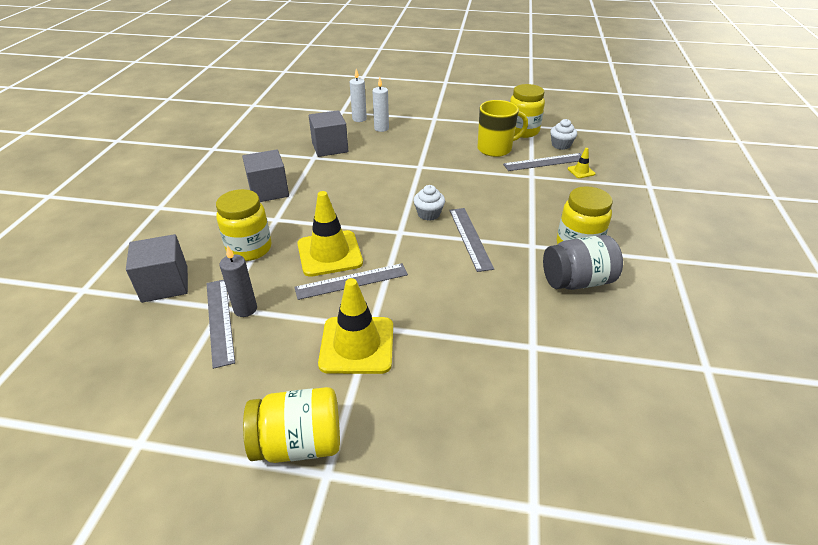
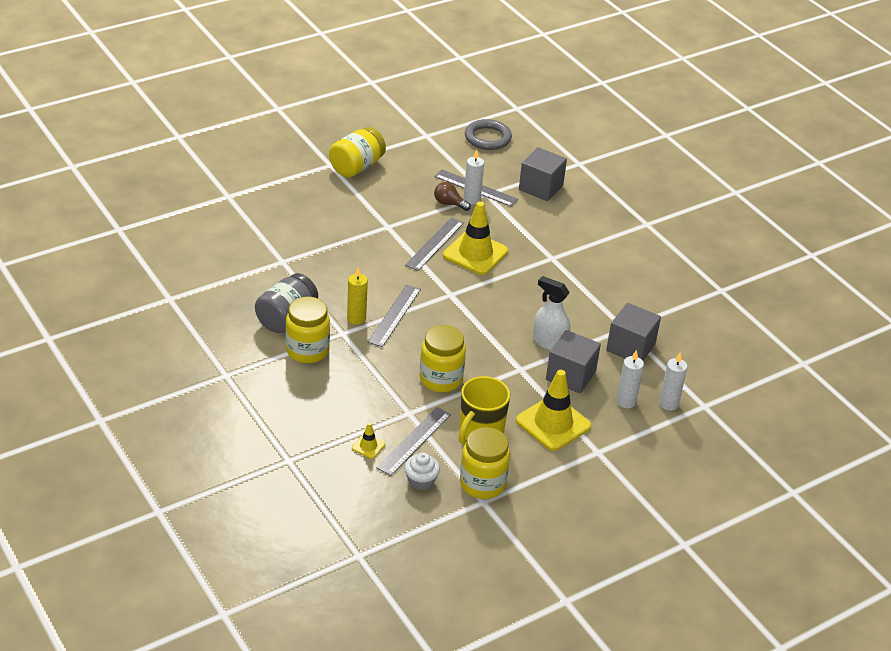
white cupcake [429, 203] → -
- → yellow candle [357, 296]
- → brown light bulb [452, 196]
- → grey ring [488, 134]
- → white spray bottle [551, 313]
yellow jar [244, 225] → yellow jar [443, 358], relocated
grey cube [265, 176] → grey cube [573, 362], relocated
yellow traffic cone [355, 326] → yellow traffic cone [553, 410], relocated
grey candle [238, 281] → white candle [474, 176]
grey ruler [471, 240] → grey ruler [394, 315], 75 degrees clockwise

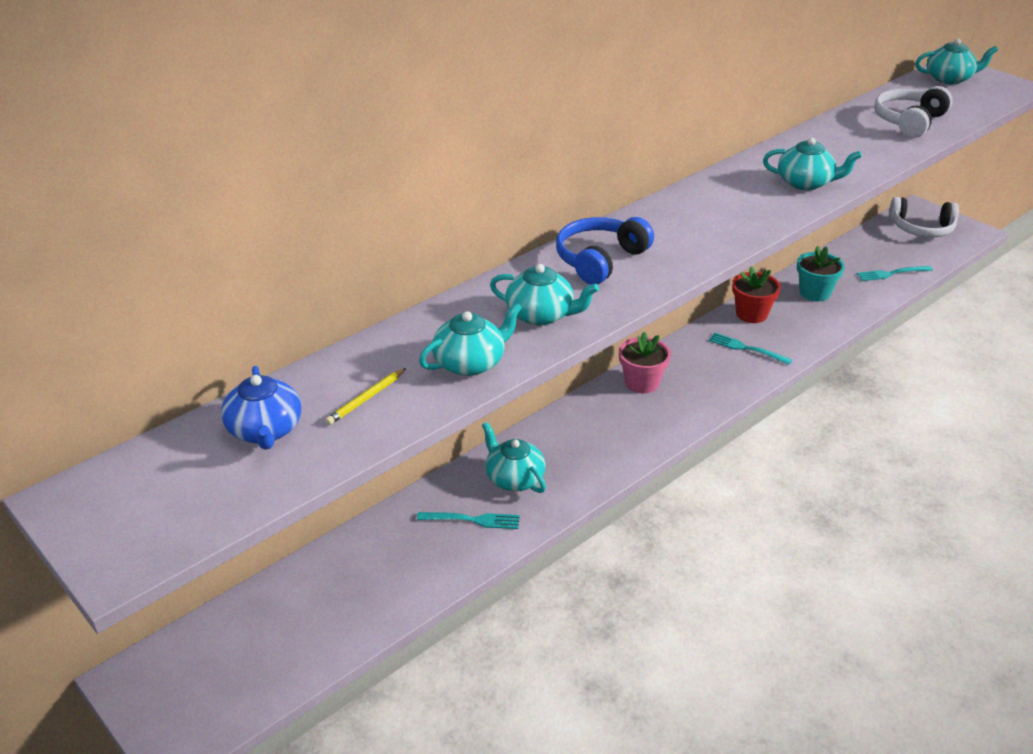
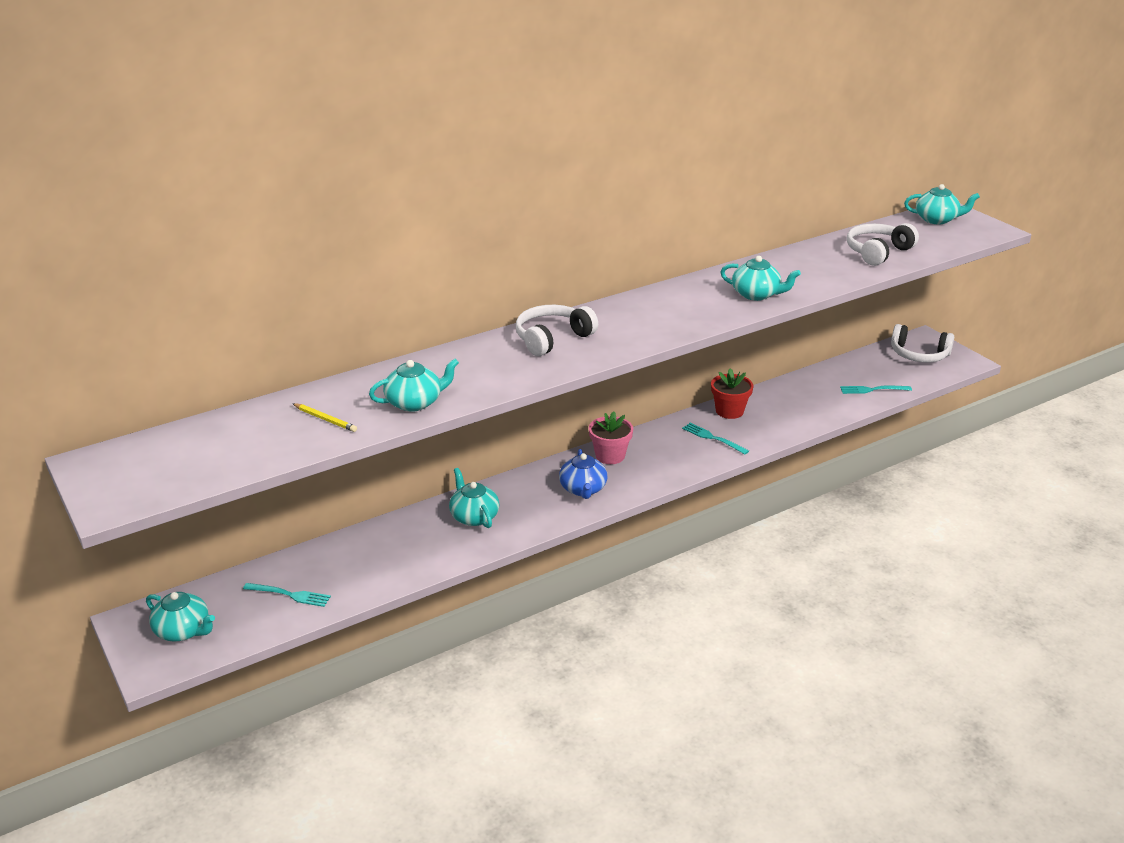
turquoise flower pot [821, 274] → -
blue teapot [261, 408] → blue teapot [583, 474], relocated
turquoise fork [468, 520] → turquoise fork [287, 595], relocated
turquoise teapot [544, 294] → turquoise teapot [180, 616], relocated
blue headphones [605, 250] → white headphones [557, 330]
yellow pencil [365, 396] → yellow pencil [324, 417], 105 degrees counterclockwise

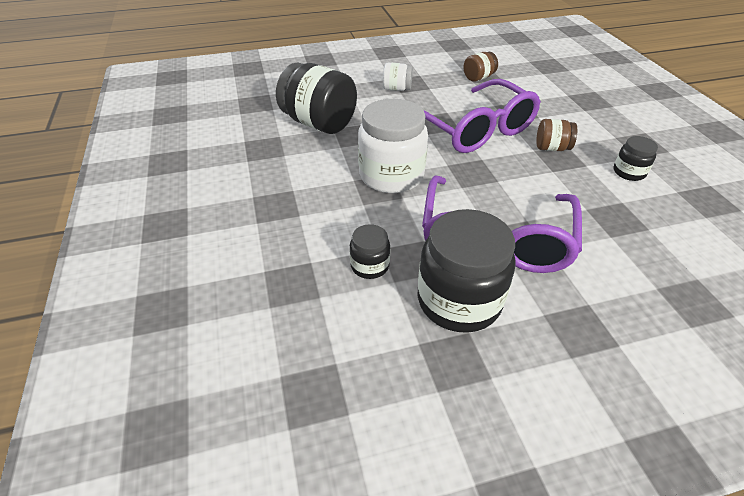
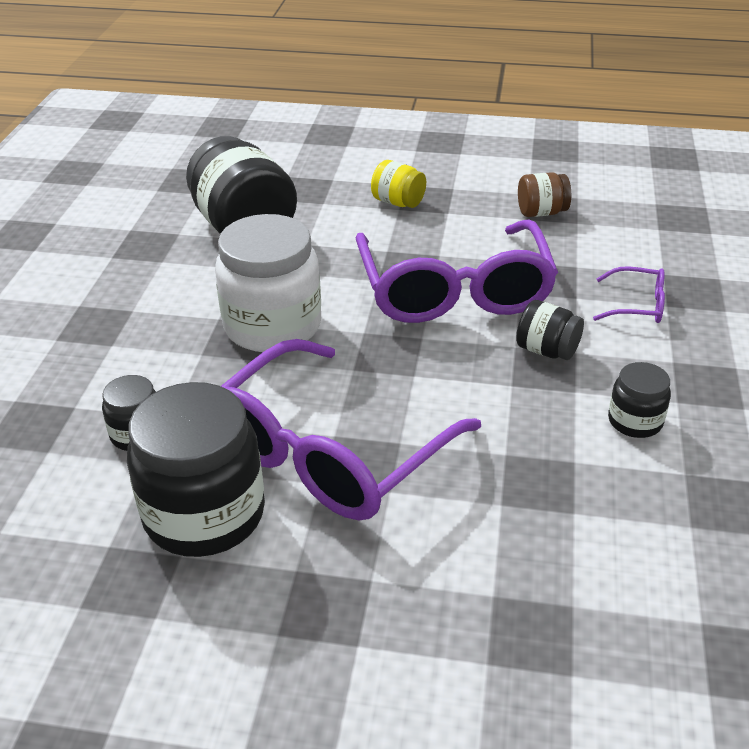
- → purple glasses [629, 295]
white jar [398, 77] → yellow jar [398, 184]
brown jar [557, 135] → black jar [550, 330]

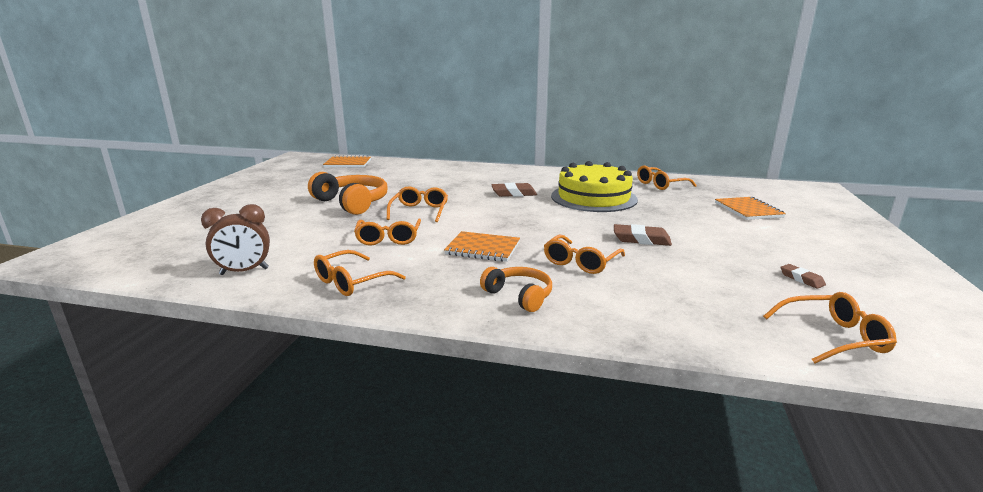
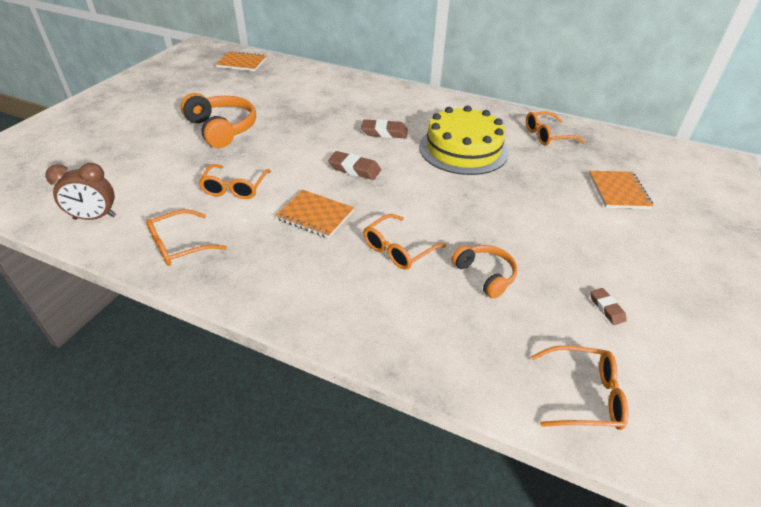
orange glasses [417, 204] → -
orange headphones [516, 289] → orange headphones [484, 272], relocated
brown eraser [643, 235] → brown eraser [354, 165], relocated

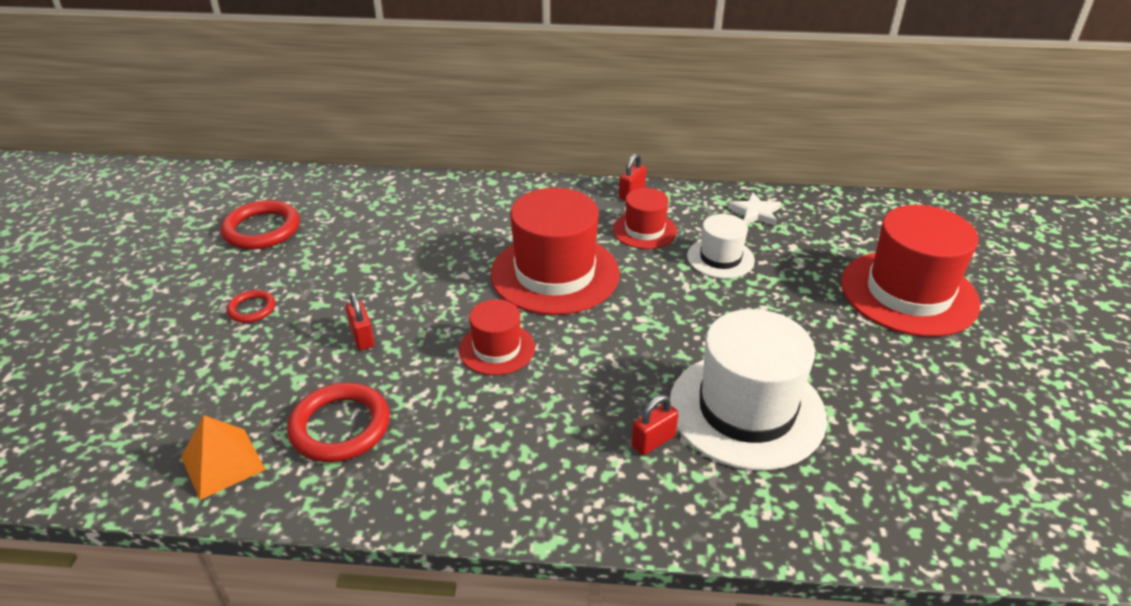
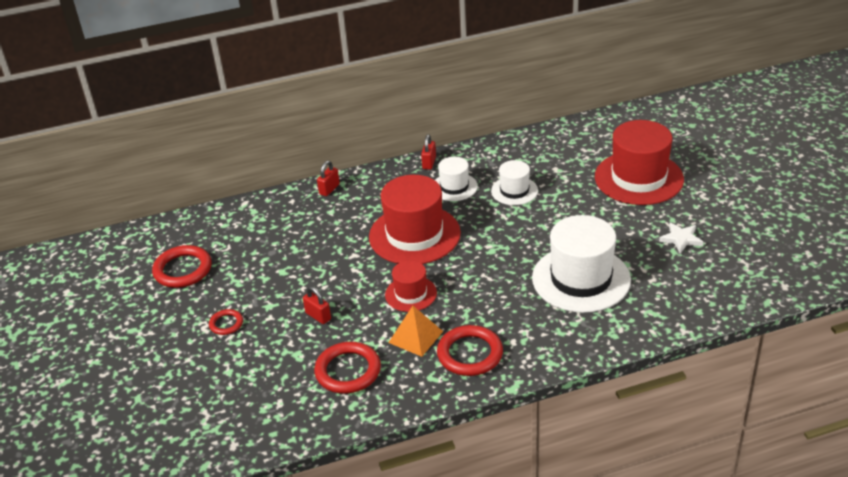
- → red ring [470, 350]
orange pyramid [223, 457] → orange pyramid [415, 331], relocated
red padlock [655, 425] → red padlock [328, 178], relocated
white star [754, 209] → white star [681, 238], relocated
red hat [645, 218] → white hat [456, 179]

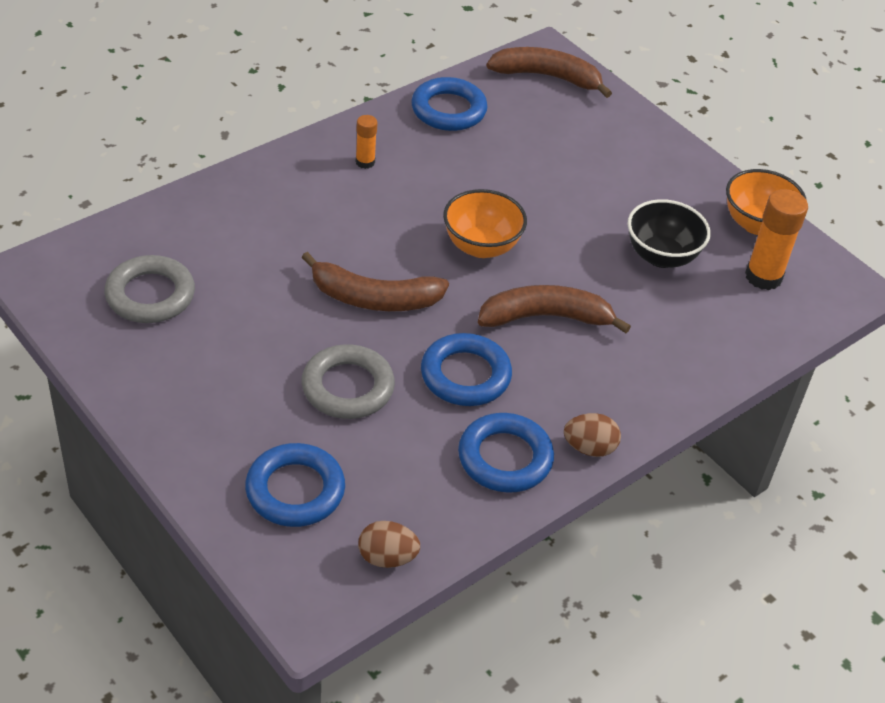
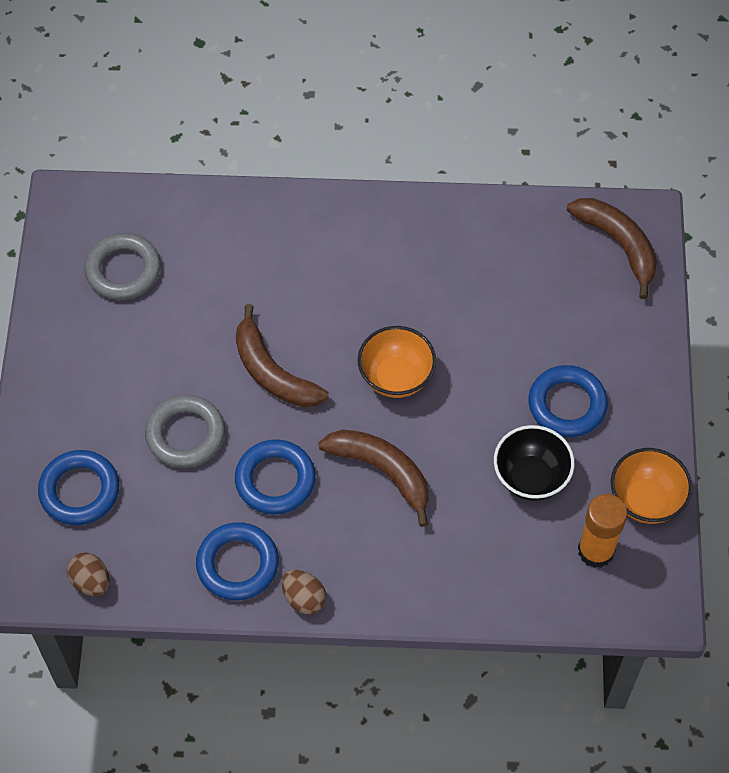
orange glue stick [366, 142] → -
blue ring [449, 104] → blue ring [568, 401], relocated

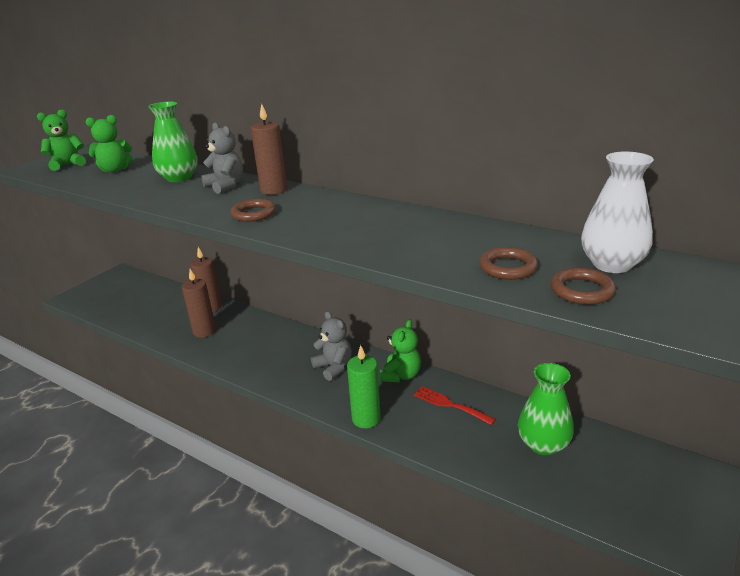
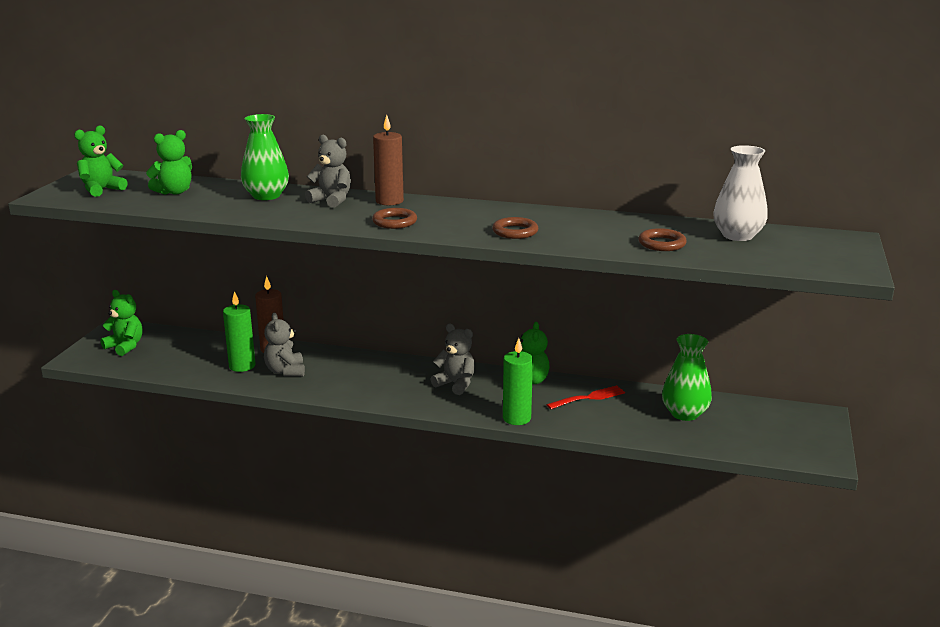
- → green teddy bear [121, 323]
- → green candle [239, 331]
brown ring [583, 286] → brown ring [515, 228], relocated
brown candle [199, 303] → grey teddy bear [284, 344]
red fork [455, 405] → red fork [586, 397], 135 degrees clockwise

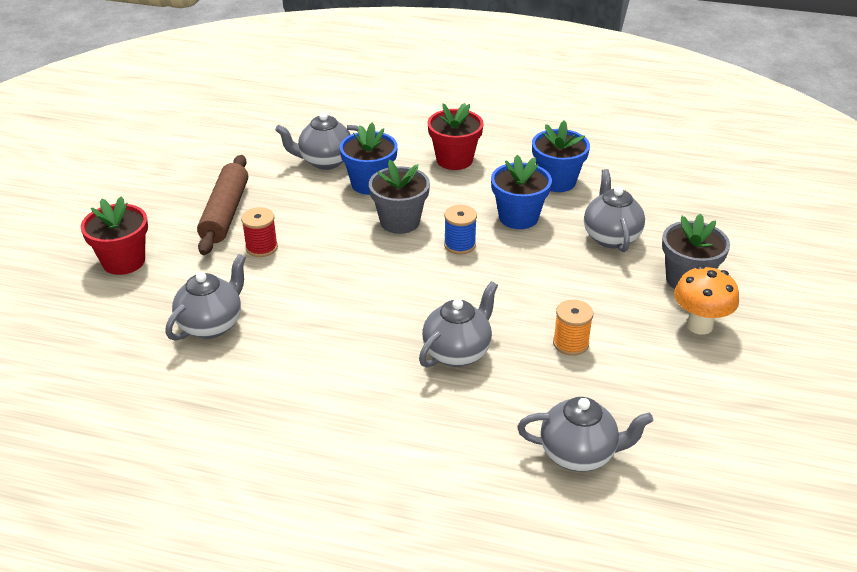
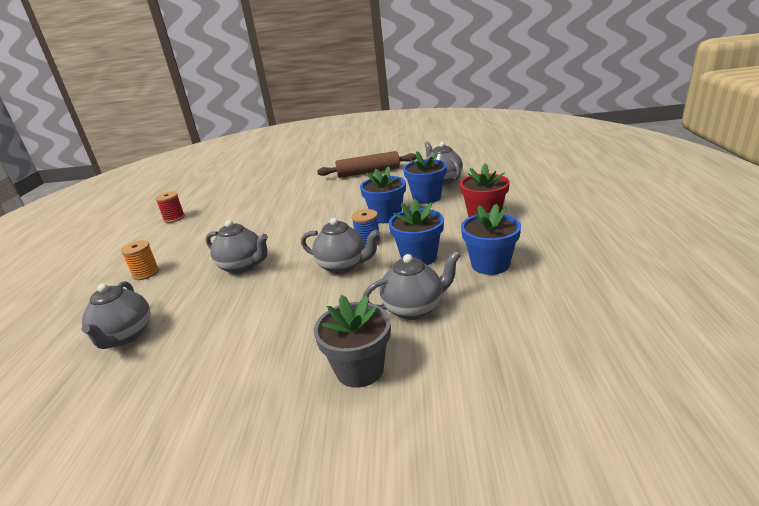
red flower pot [114, 235] → -
orange mushroom [706, 300] → -
grey teapot [205, 297] → grey teapot [340, 246], relocated
red spool [259, 232] → red spool [170, 207], relocated
orange spool [573, 327] → orange spool [140, 260], relocated
grey flower pot [399, 197] → blue flower pot [383, 194]

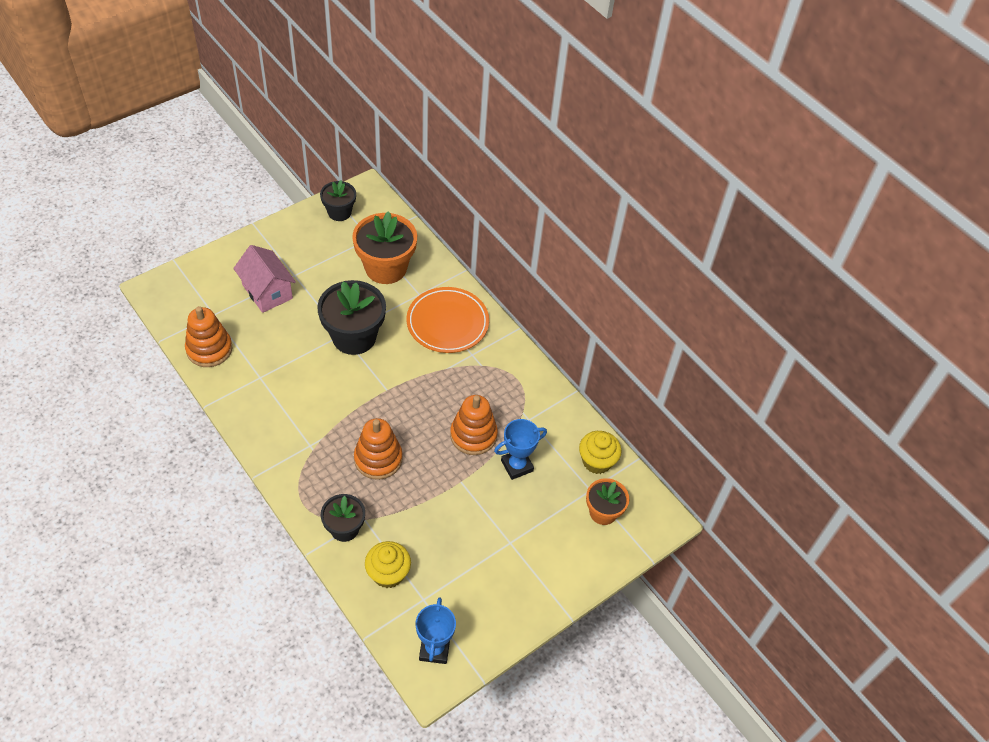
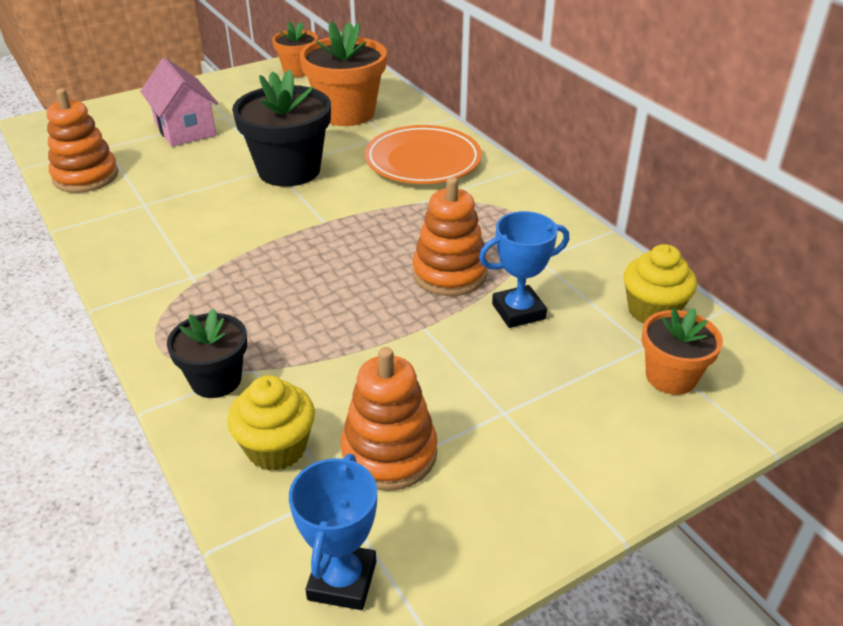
orange stacking toy [378, 449] → orange stacking toy [389, 419], relocated
black flower pot [338, 200] → orange flower pot [295, 49]

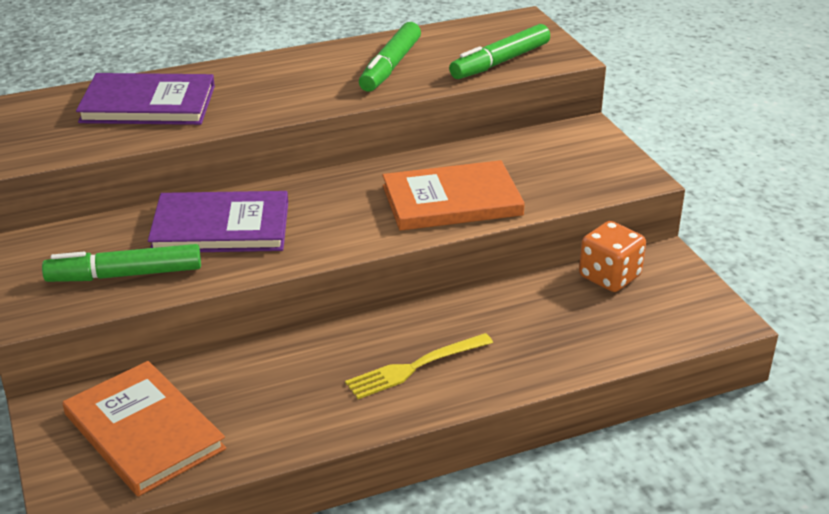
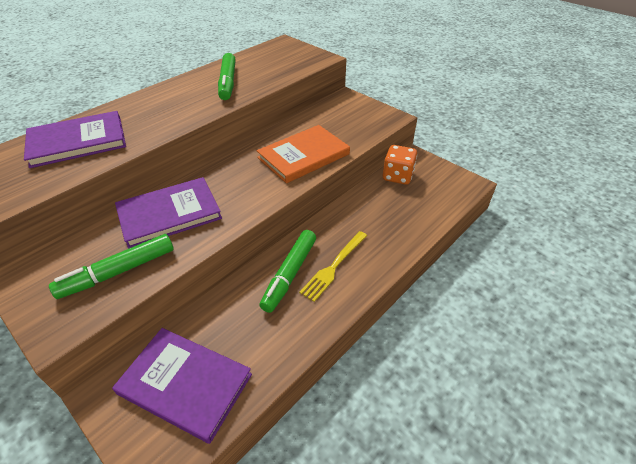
green marker [499, 51] → green marker [287, 271], relocated
orange book [144, 429] → purple book [182, 386]

